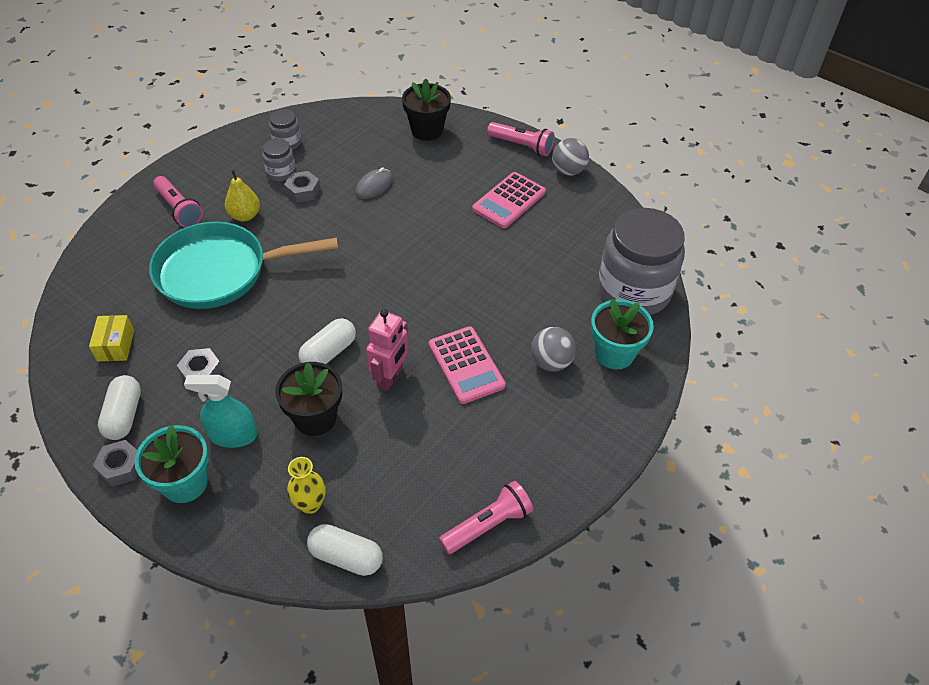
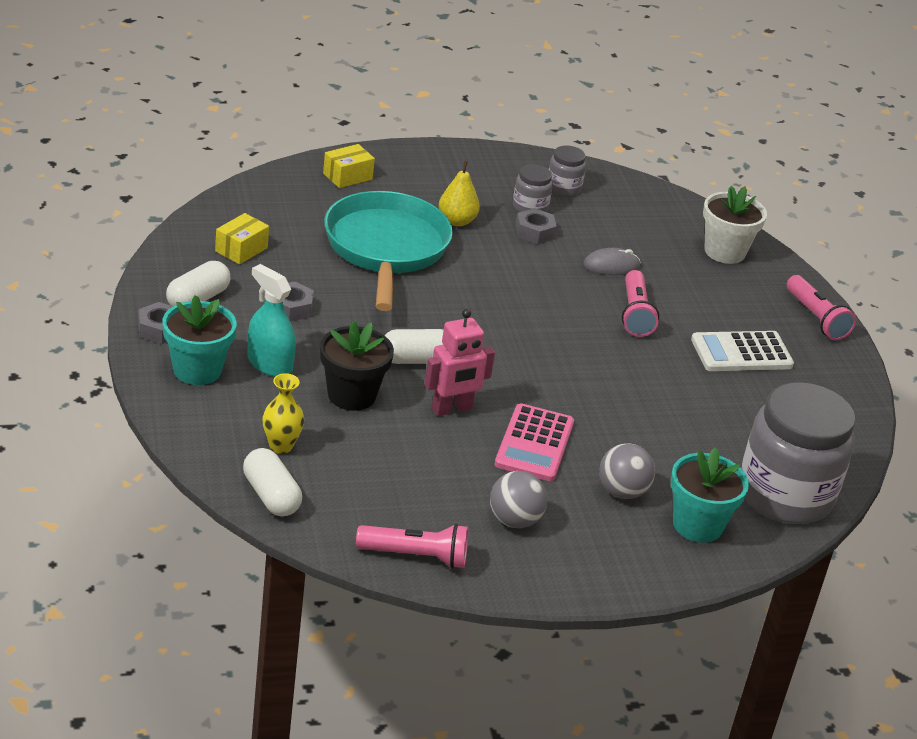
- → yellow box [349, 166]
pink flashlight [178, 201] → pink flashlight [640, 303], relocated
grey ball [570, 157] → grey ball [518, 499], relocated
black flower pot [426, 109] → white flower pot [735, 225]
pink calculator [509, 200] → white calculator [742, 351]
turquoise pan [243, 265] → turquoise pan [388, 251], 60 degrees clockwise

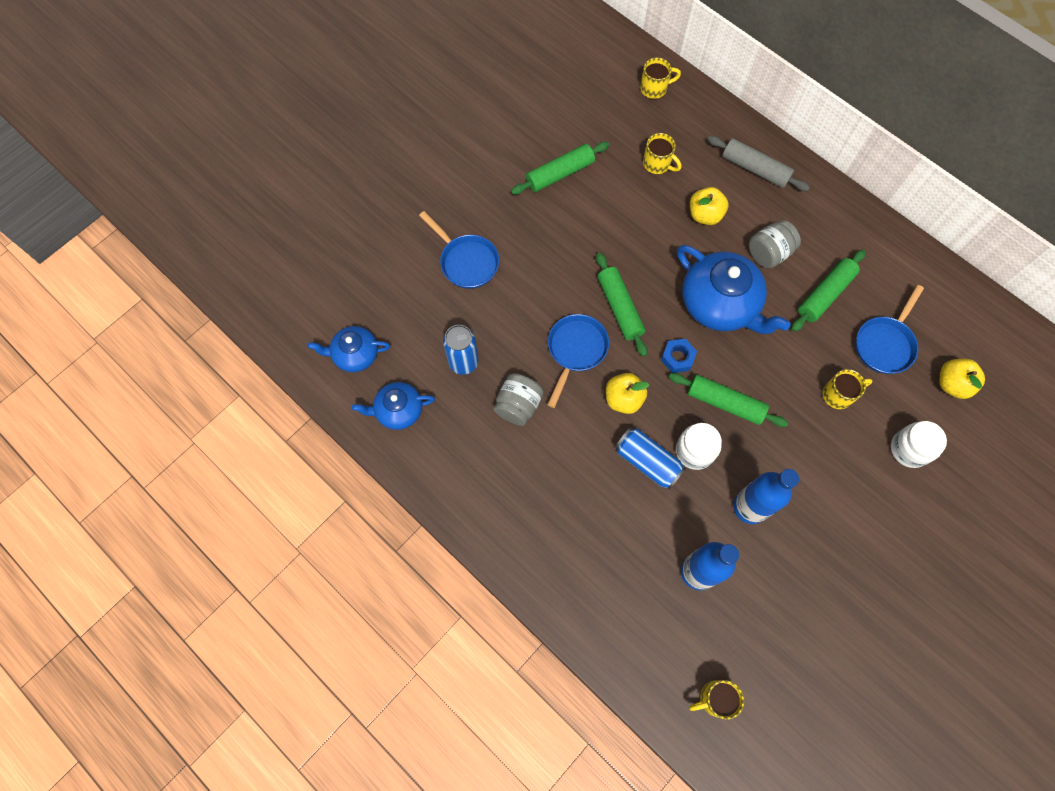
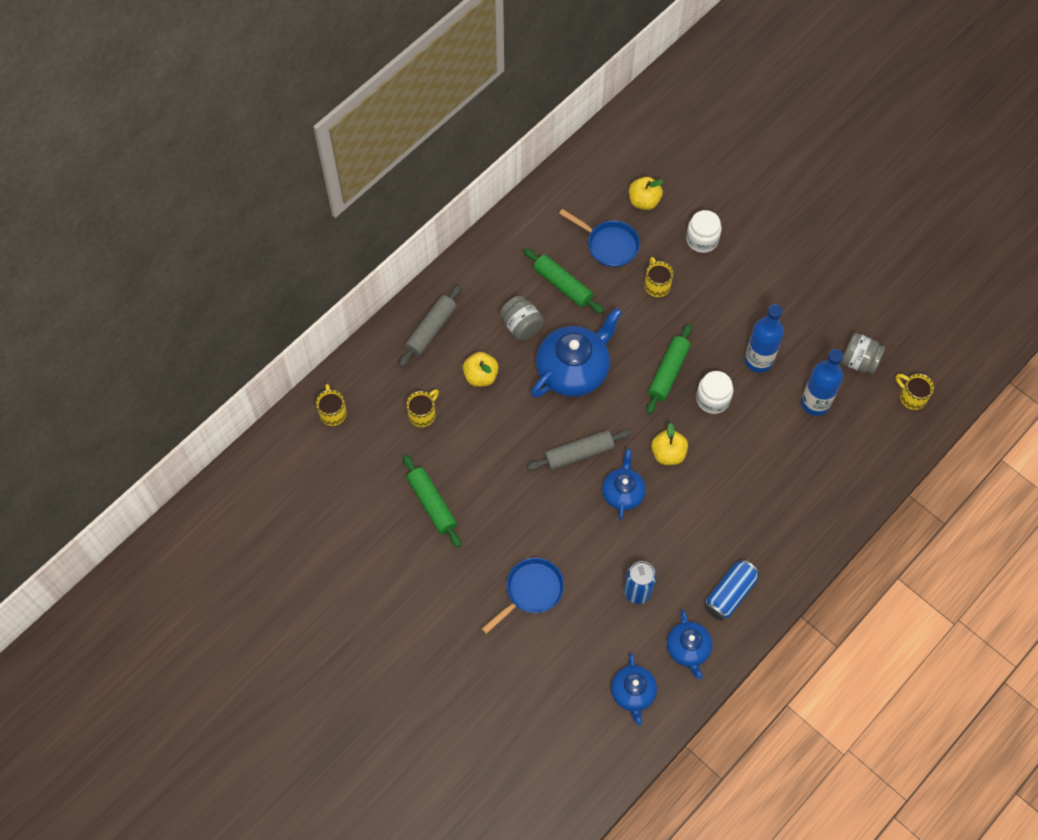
blue nut [679, 356] → -
grey jar [519, 399] → grey jar [863, 353], relocated
blue can [650, 459] → blue can [732, 590], relocated
blue pan [578, 361] → blue teapot [624, 484]
green rolling pin [621, 304] → grey rolling pin [579, 450]
yellow mug [716, 700] → yellow mug [915, 392], 150 degrees clockwise

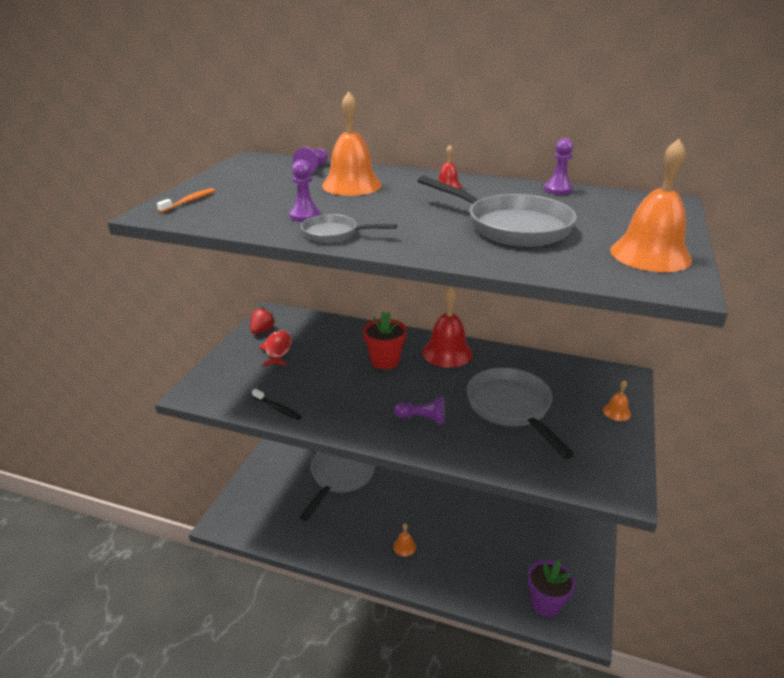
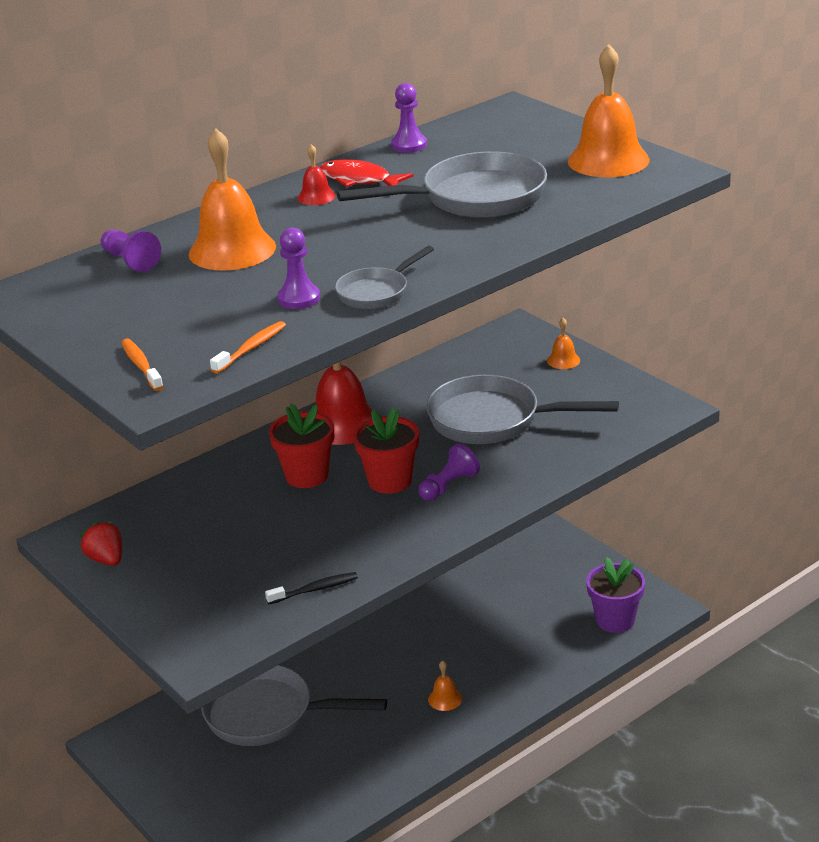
- → orange toothbrush [248, 347]
- → red flower pot [386, 450]
red fish [275, 348] → red fish [367, 173], relocated
grey pan [337, 486] → grey pan [294, 705], 45 degrees counterclockwise

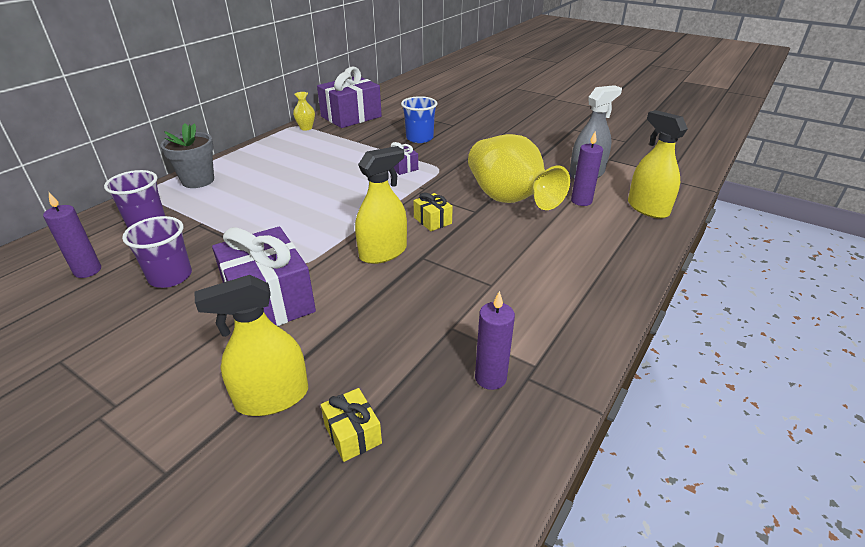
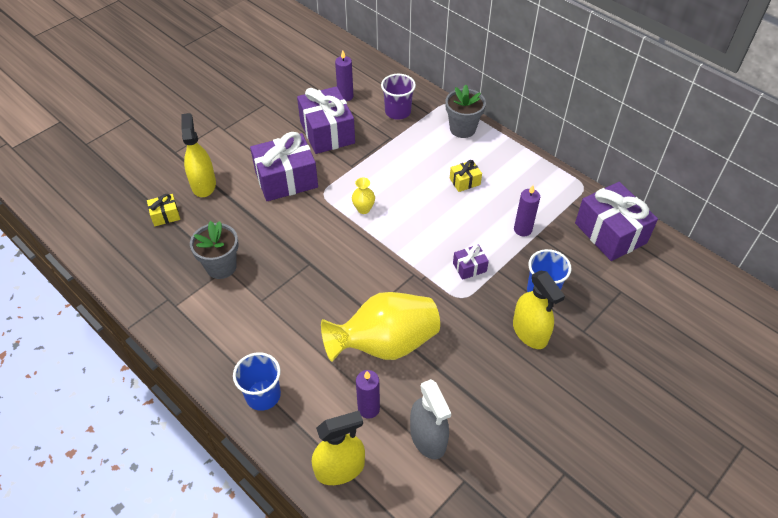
- → grey flower pot [214, 250]
- → blue cup [257, 381]
yellow vase [304, 111] → yellow vase [363, 196], relocated
yellow spray bottle [381, 205] → yellow spray bottle [539, 310], relocated
yellow gift [433, 212] → yellow gift [466, 176], relocated
purple candle [495, 340] → purple candle [527, 210], relocated
purple cup [157, 252] → purple gift [326, 120]

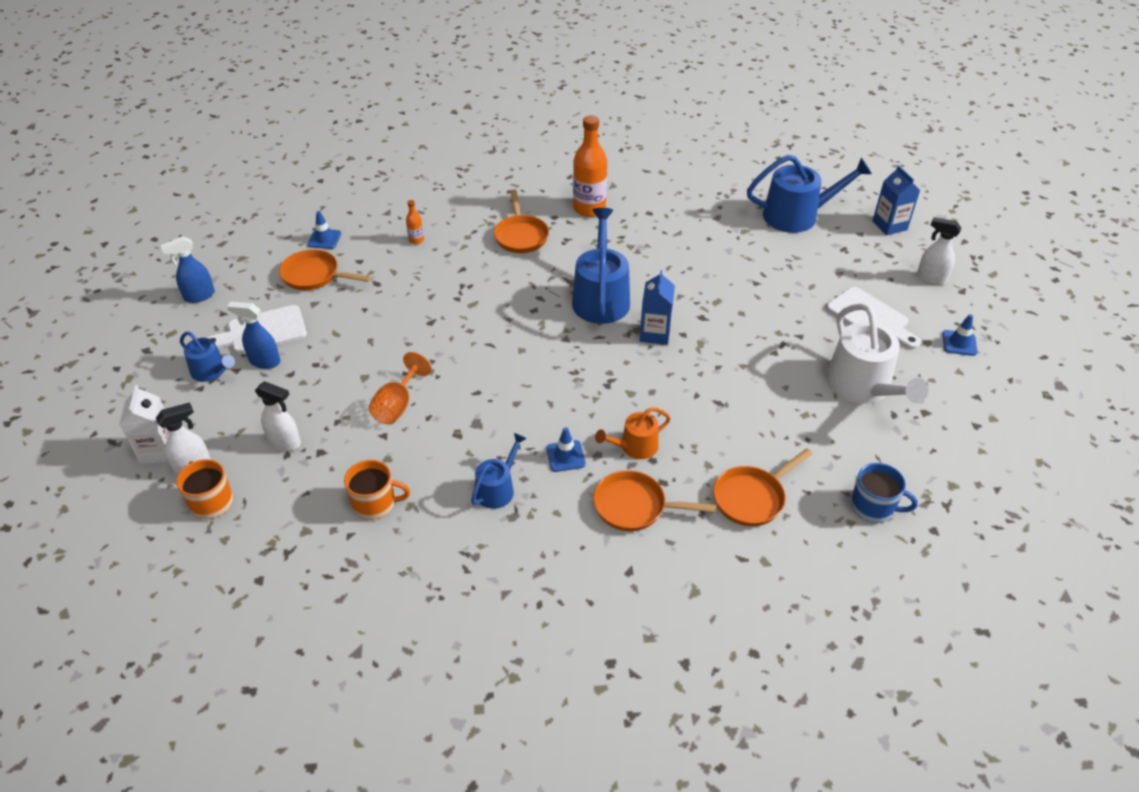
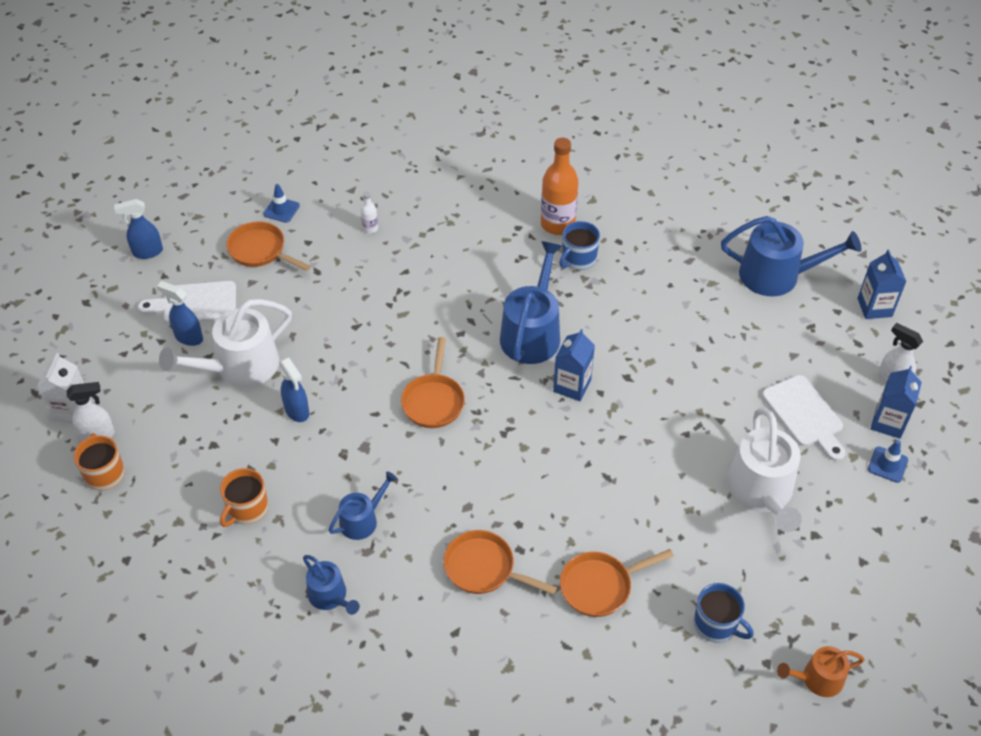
white spray bottle [278, 416] → -
blue traffic cone [566, 449] → -
- → white watering can [225, 343]
- → blue mug [579, 245]
- → blue carton [896, 402]
blue watering can [207, 357] → blue watering can [331, 585], relocated
orange pan [521, 221] → orange pan [433, 382], relocated
orange watering can [633, 433] → orange watering can [821, 671], relocated
orange goblet [400, 388] → blue spray bottle [294, 389]
orange bottle [415, 222] → white bottle [369, 212]
orange mug [377, 490] → orange mug [244, 497], 105 degrees clockwise

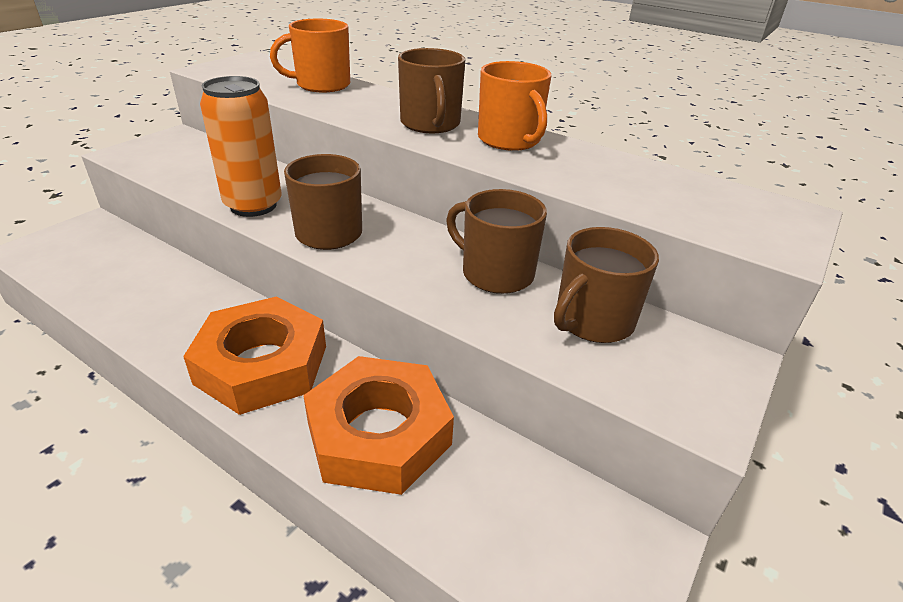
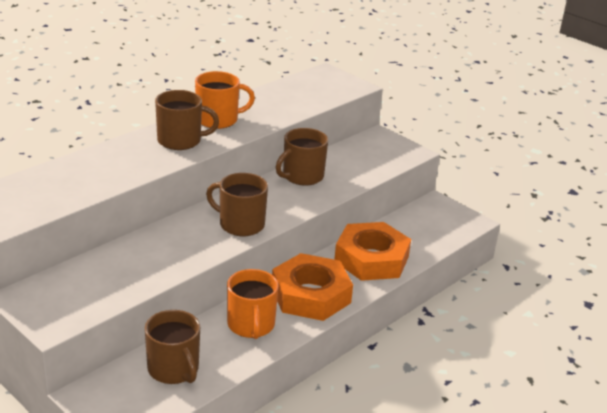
orange can [241, 146] → -
orange mug [310, 55] → orange mug [253, 304], relocated
brown mug [606, 285] → brown mug [172, 347], relocated

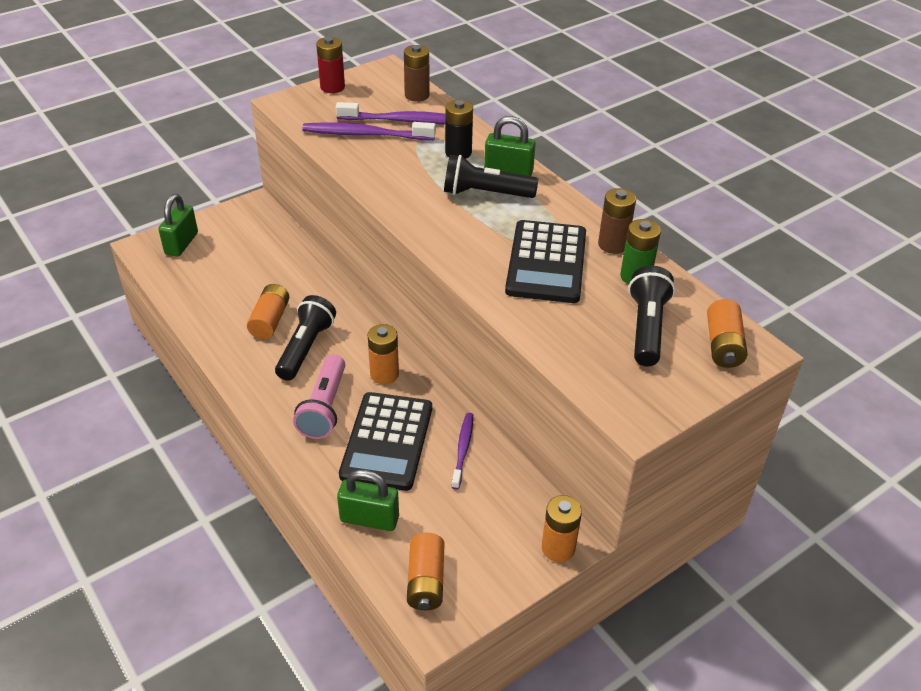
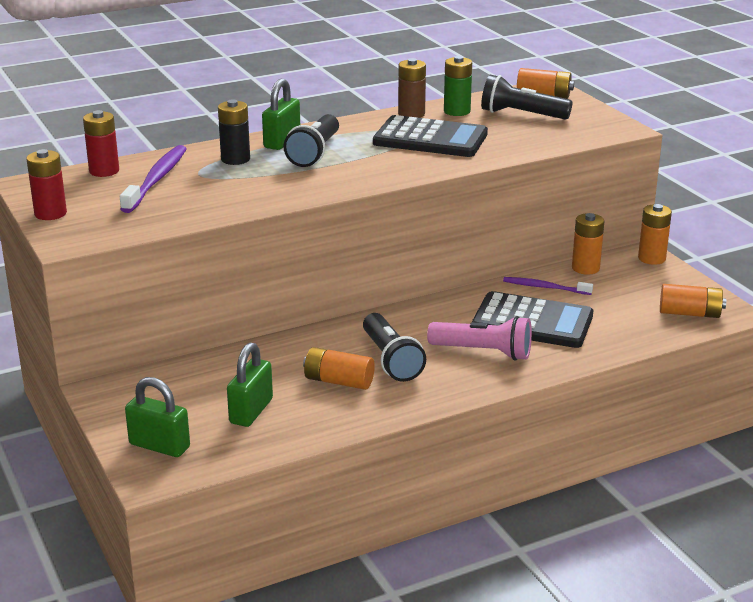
purple toothbrush [369, 131] → -
green padlock [368, 500] → green padlock [250, 385], relocated
orange battery [383, 354] → orange battery [588, 244], relocated
brown battery [417, 73] → red battery [101, 143]
black flashlight [305, 338] → black flashlight [394, 347], 135 degrees counterclockwise

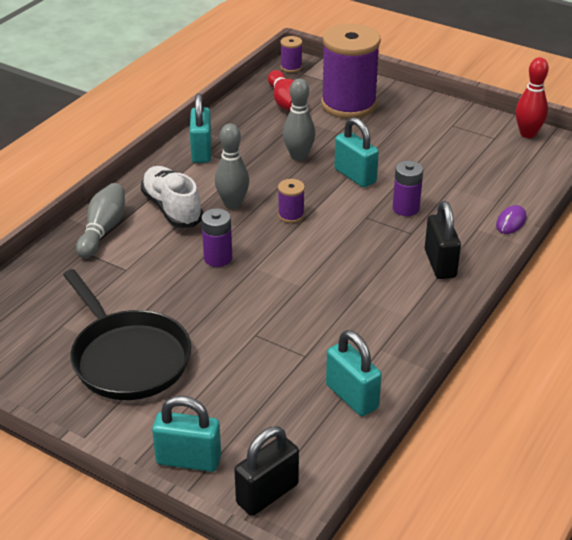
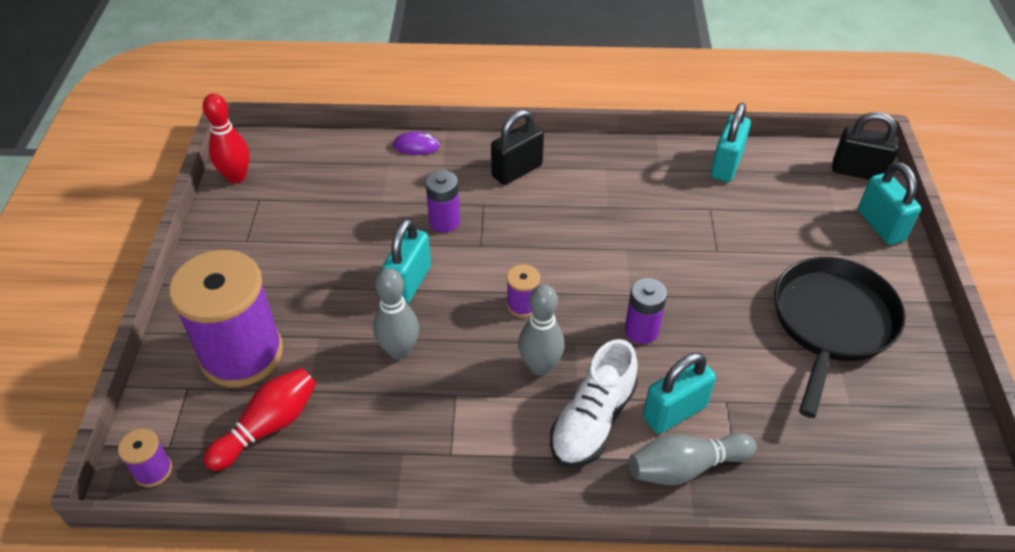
turquoise padlock [201, 128] → turquoise padlock [679, 393], relocated

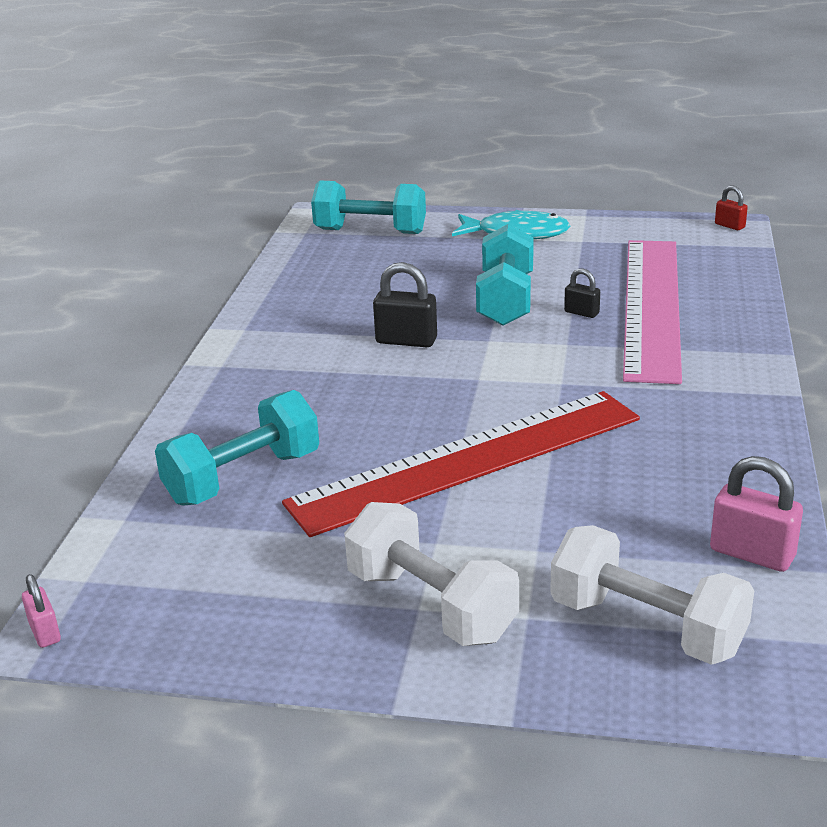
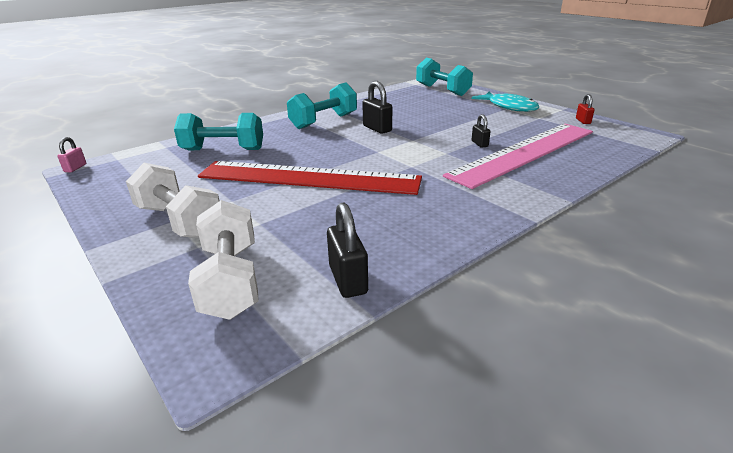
turquoise dumbbell [505, 275] → turquoise dumbbell [322, 105], relocated
red padlock [731, 207] → red padlock [585, 109], relocated
pink padlock [756, 514] → black padlock [347, 250]
white dumbbell [431, 574] → white dumbbell [172, 200], 45 degrees counterclockwise

